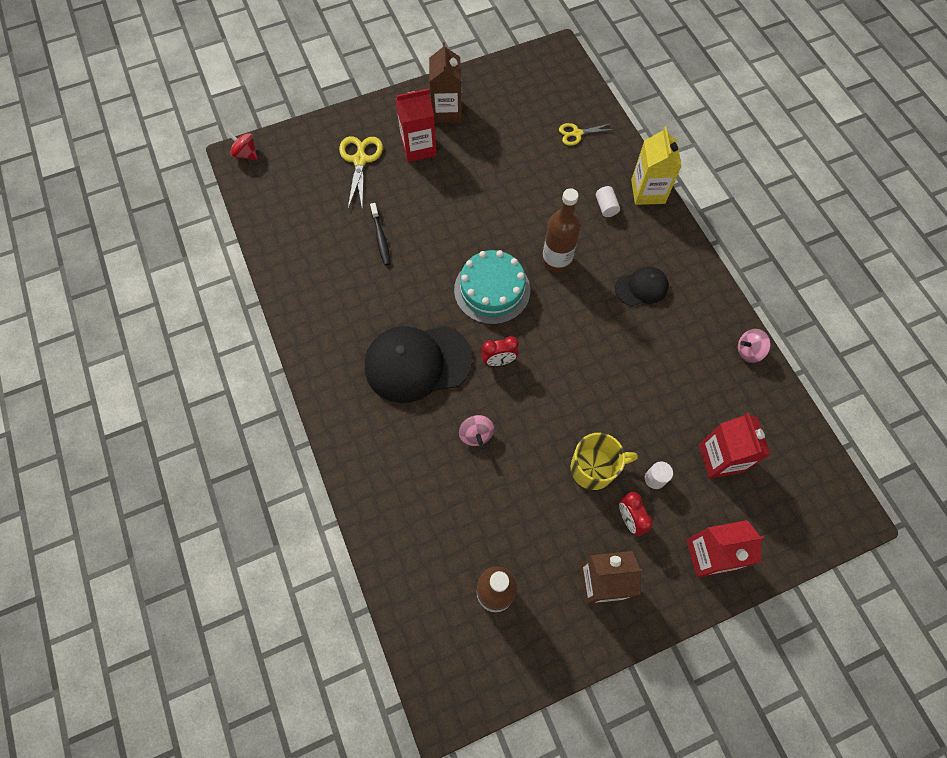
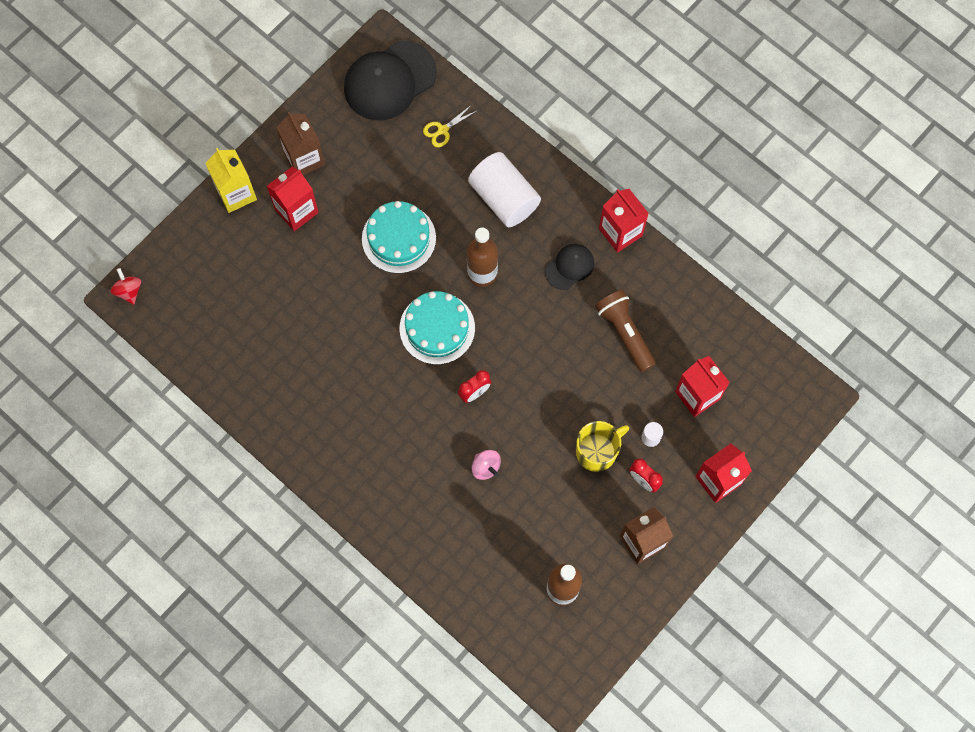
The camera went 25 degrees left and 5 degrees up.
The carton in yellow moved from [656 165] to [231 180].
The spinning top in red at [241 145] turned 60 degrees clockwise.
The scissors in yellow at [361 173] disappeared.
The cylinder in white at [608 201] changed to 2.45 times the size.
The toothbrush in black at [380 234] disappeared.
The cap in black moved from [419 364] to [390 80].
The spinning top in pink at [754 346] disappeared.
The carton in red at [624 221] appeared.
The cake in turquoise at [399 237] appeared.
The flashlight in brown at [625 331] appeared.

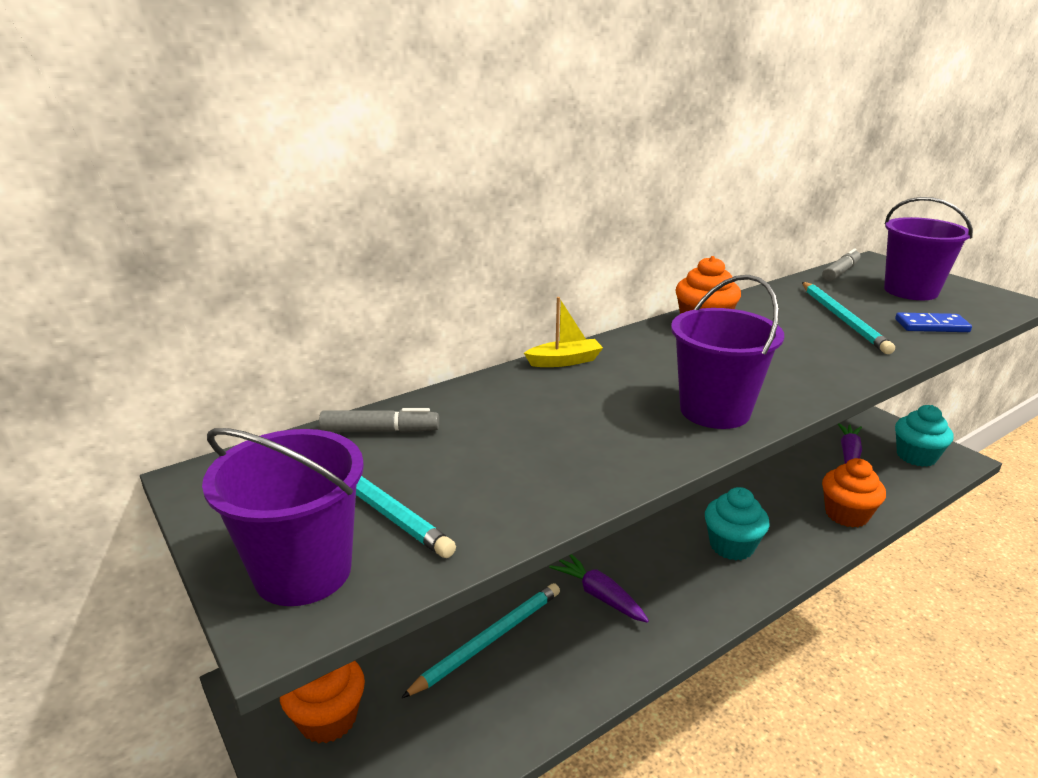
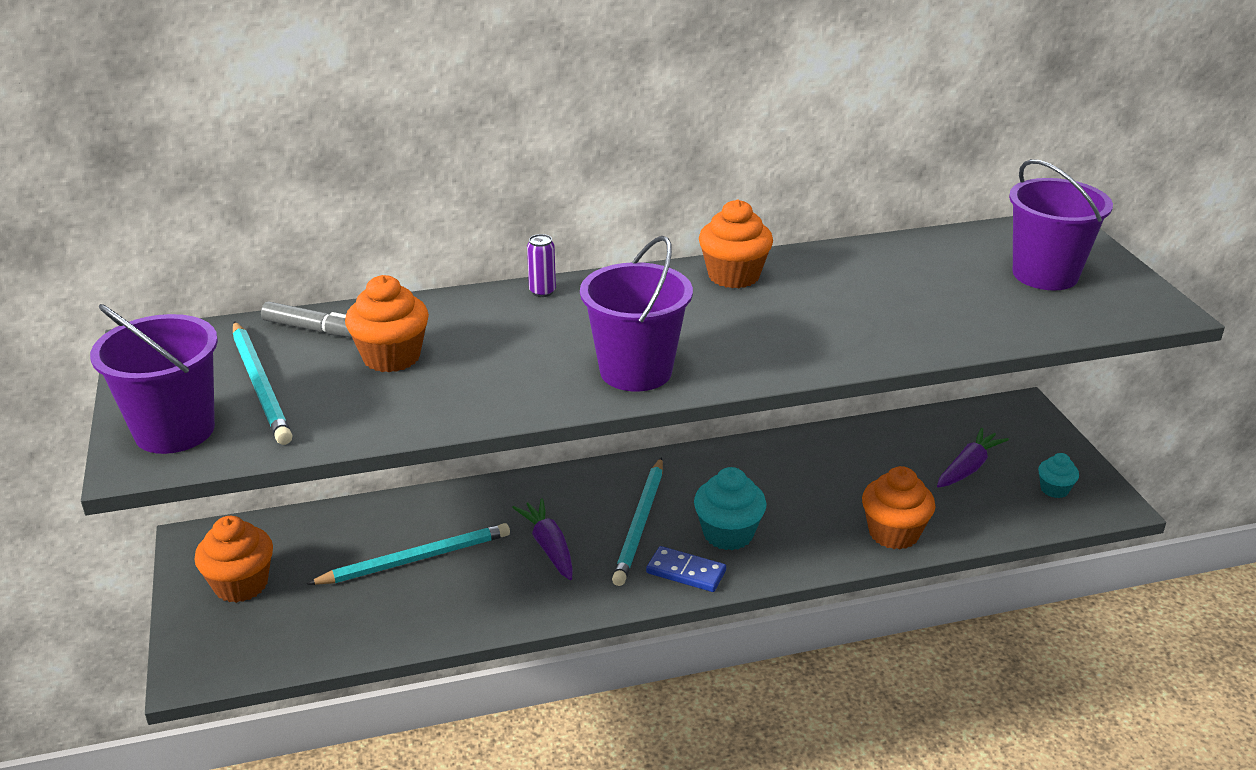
The camera went 20 degrees right and 5 degrees up.
The marker in grey at [841 264] disappeared.
The pencil in turquoise moved from [848 318] to [637 521].
The boat in yellow at [563 332] was replaced by the can in purple at [541 265].
The domino in blue moved from [933 322] to [686 569].
The cupcake in turquoise at [924 436] changed to 0.57 times the size.
The cupcake in orange at [387 323] appeared.

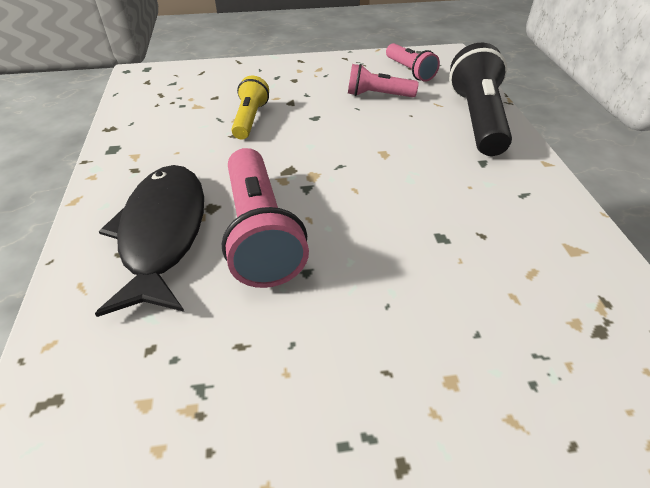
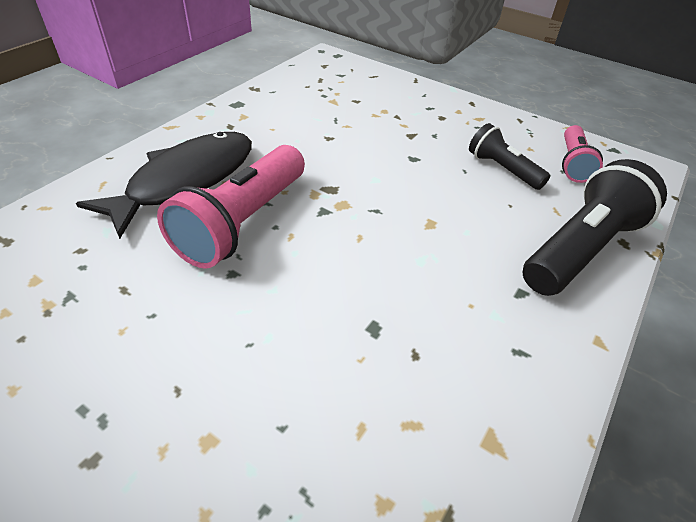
The camera went 40 degrees right and 0 degrees up.
The flashlight in pink at [383 80] became the flashlight in black at [509 156].
The flashlight in yellow at [250 107] disappeared.

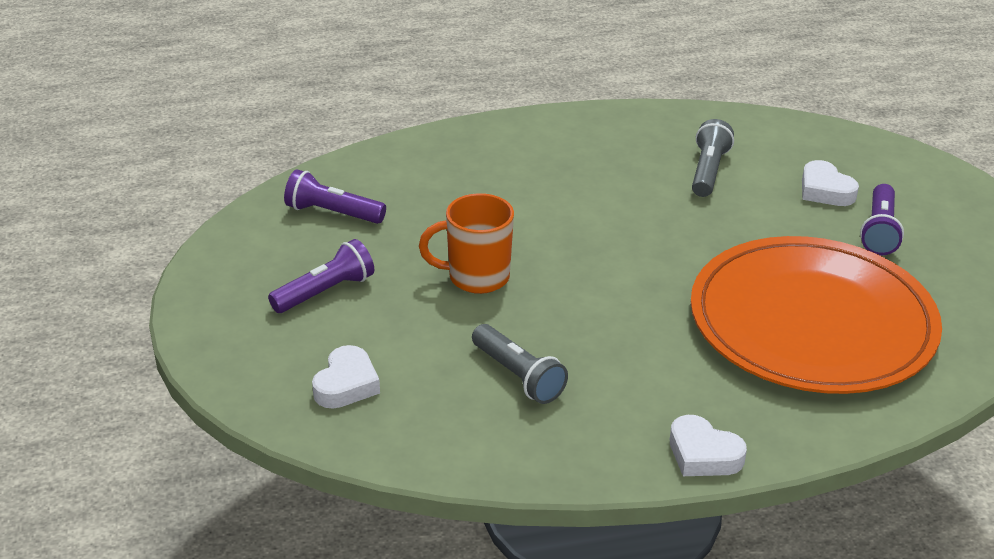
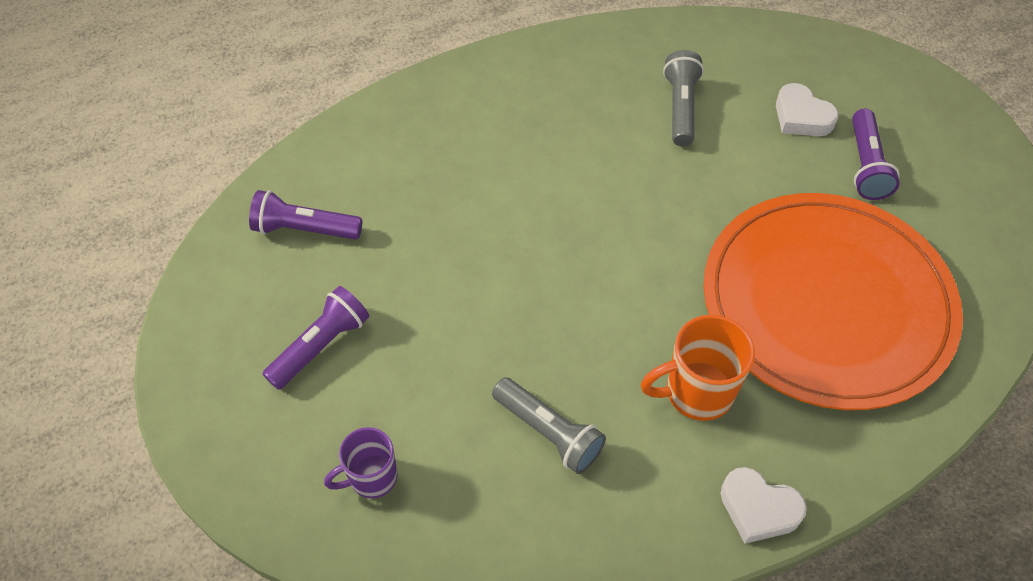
The camera went 10 degrees left and 20 degrees up.
The mug in orange moved from [466 243] to [698 368].
The heart in white at [346 377] was replaced by the mug in purple at [360 462].

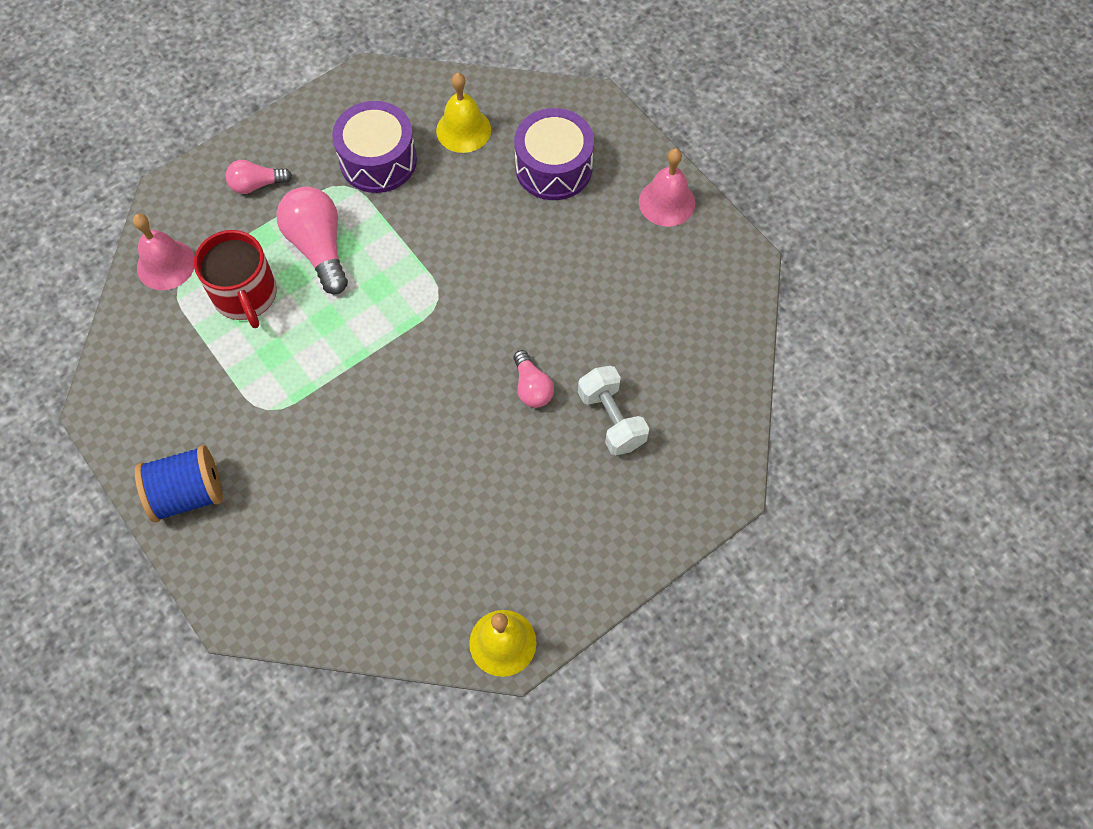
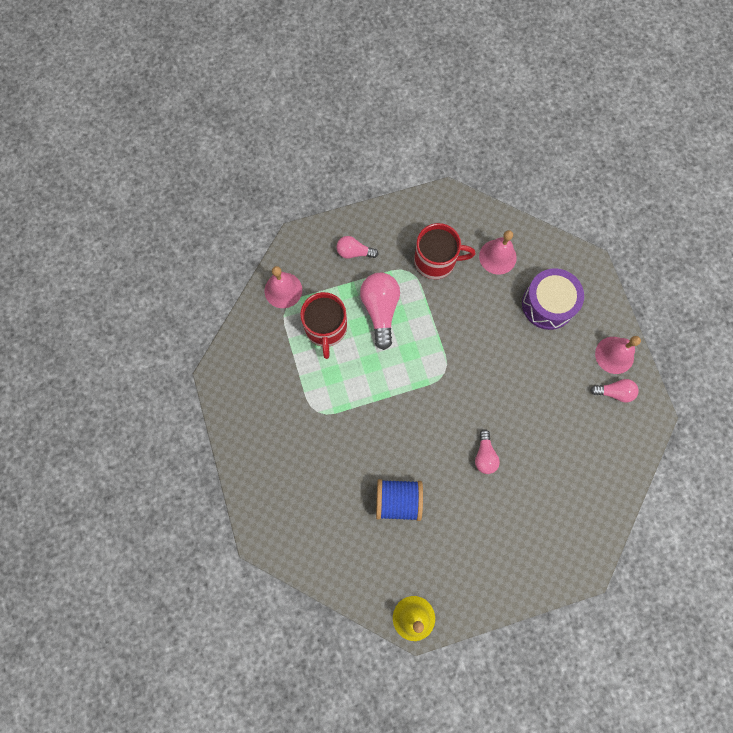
The camera went 20 degrees right and 10 degrees up.
The bell in yellow at [463 113] became the bell in pink at [498 252].
The drum in purple at [374 147] was replaced by the mug in red at [444 251].
The dumbbell in white at [613 410] disappeared.
The spool in blue moved from [179 483] to [399 500].
The light bulb in pink at [614 391] appeared.

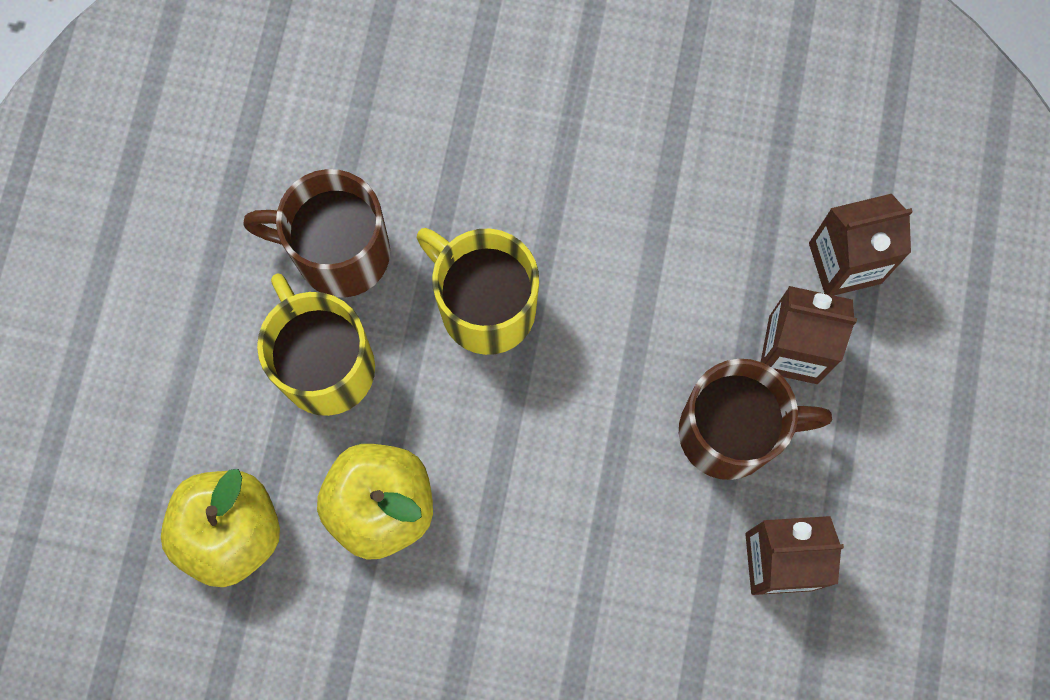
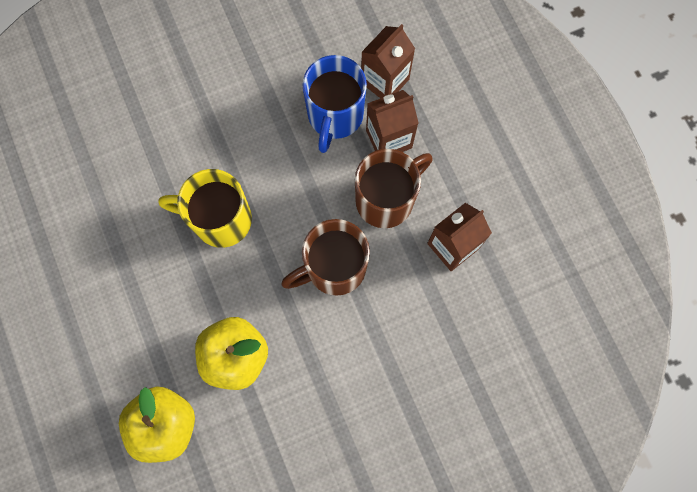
The camera went 35 degrees left and 0 degrees up.
The mug in brown moved from [316 233] to [325 257].
The mug in yellow at [316 344] disappeared.
The mug in blue at [334 104] appeared.

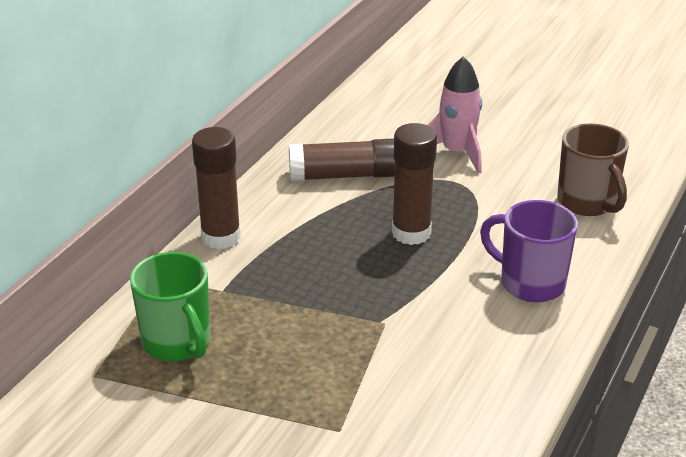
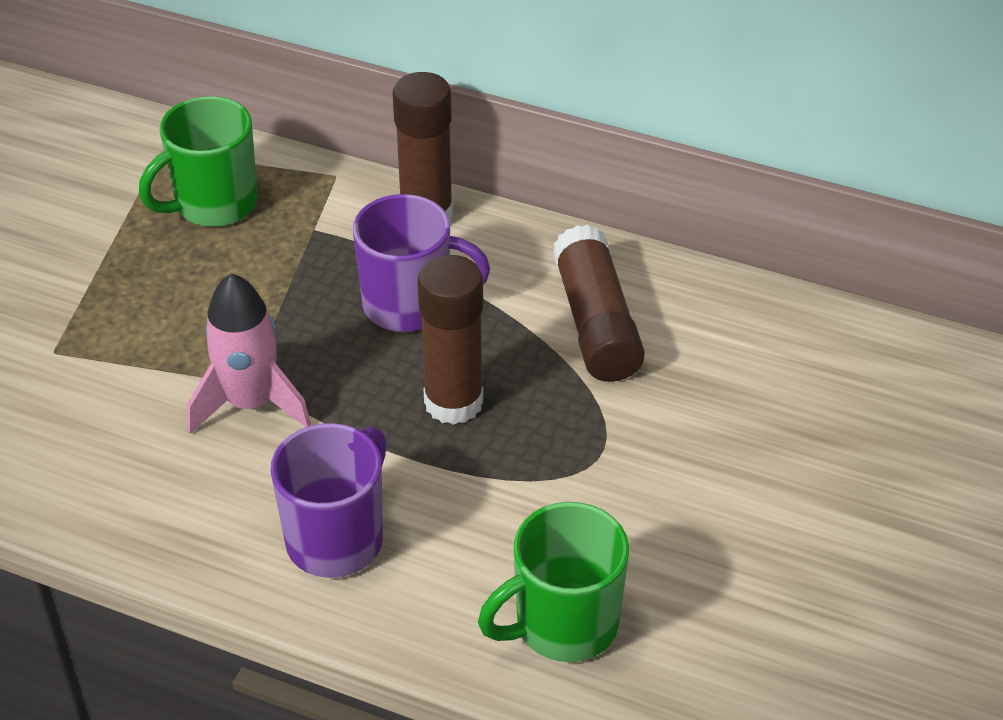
The camera went 85 degrees right and 10 degrees up.
The rocket in pink moved from [455 115] to [249 353].
The mug in brown at [593 170] became the mug in green at [553 582].
The mug in purple at [421 263] appeared.

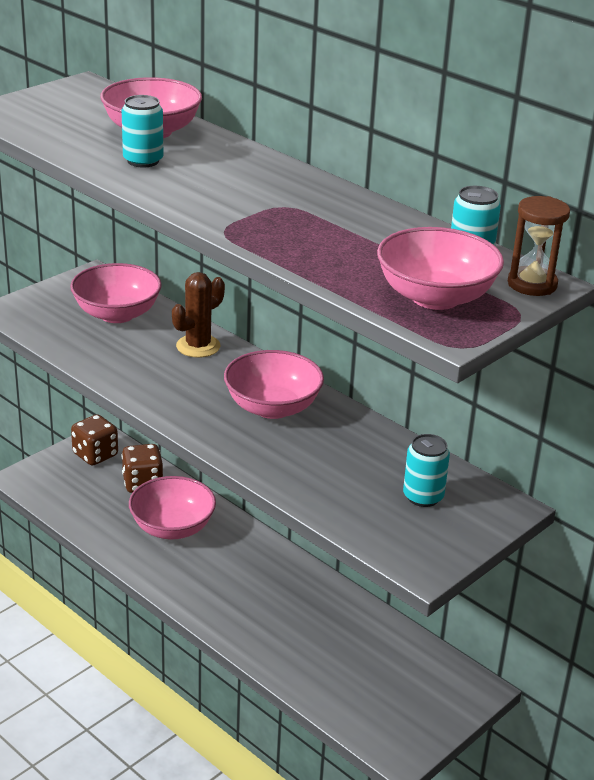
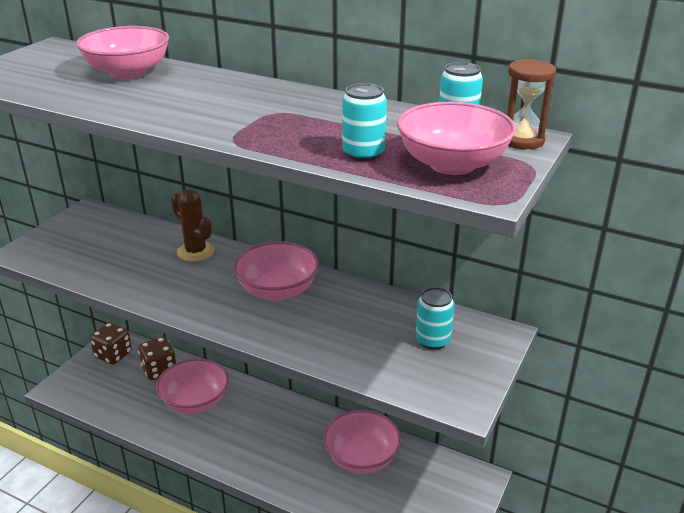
The camera went 15 degrees left and 0 degrees up.
The can in turquoise moved from [142 131] to [364 122].
The bowl in pink moved from [116 293] to [362 442].
The cactus in brown at [198 315] turned 75 degrees counterclockwise.

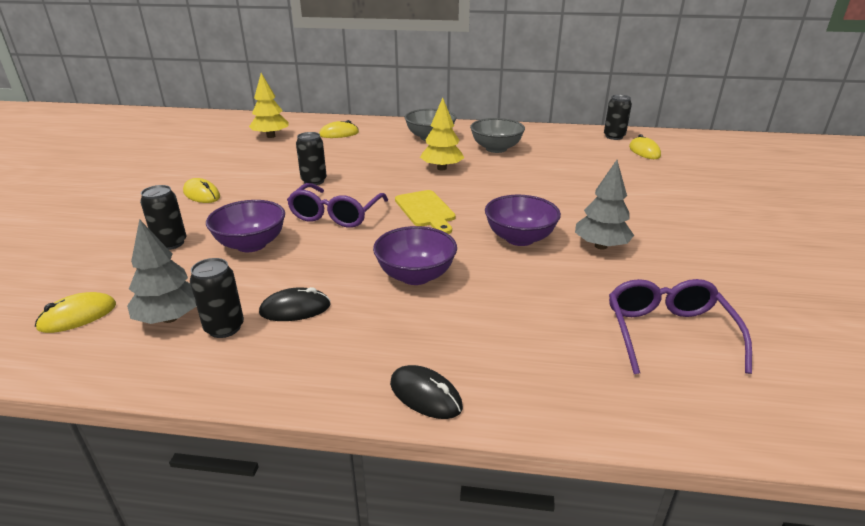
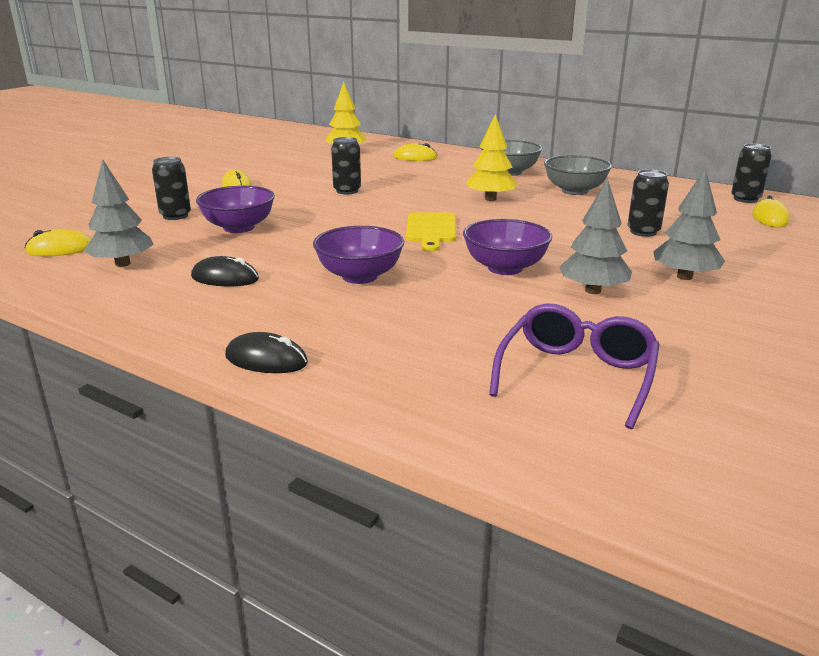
The camera went 25 degrees right and 5 degrees down.
The glasses in purple at [337 205] disappeared.
The can in black moved from [217 298] to [648 203].
The mouse in black at [426 392] turned 45 degrees counterclockwise.
The tree in grey at [689 224] appeared.

